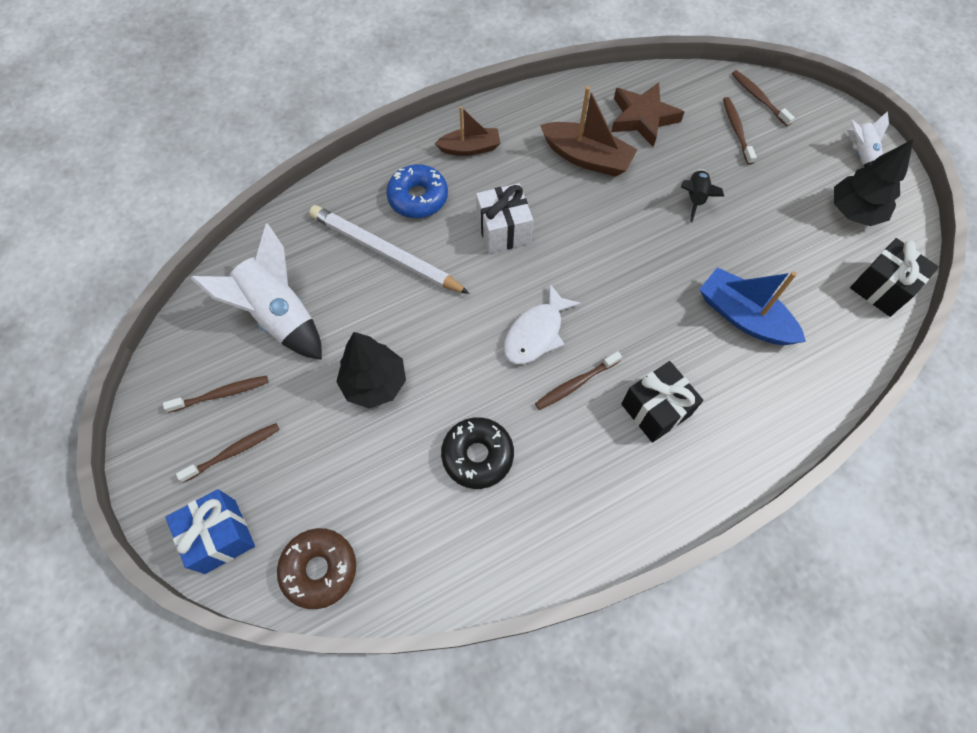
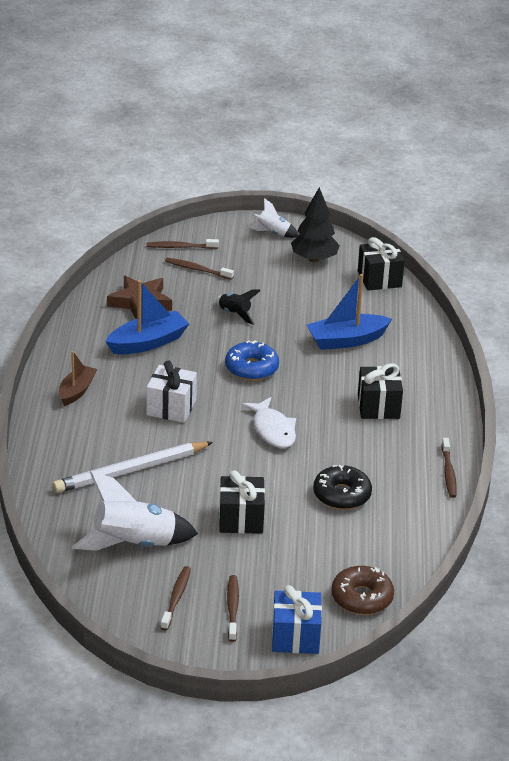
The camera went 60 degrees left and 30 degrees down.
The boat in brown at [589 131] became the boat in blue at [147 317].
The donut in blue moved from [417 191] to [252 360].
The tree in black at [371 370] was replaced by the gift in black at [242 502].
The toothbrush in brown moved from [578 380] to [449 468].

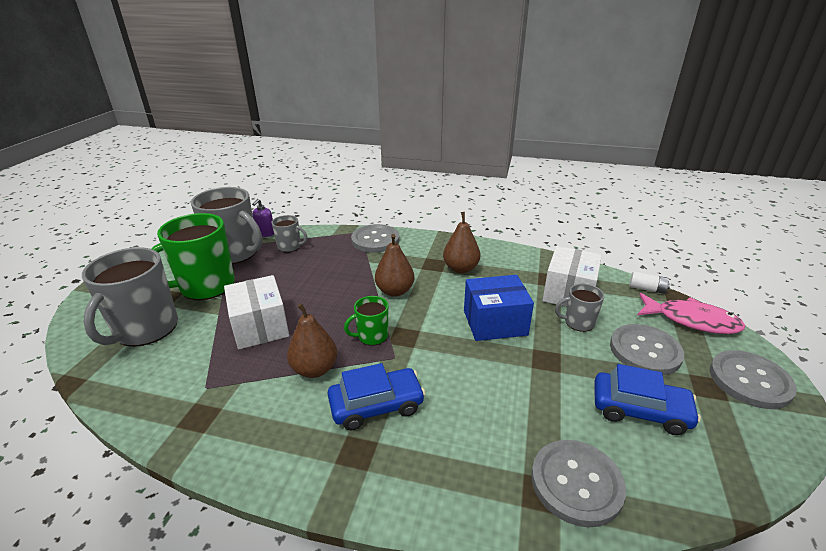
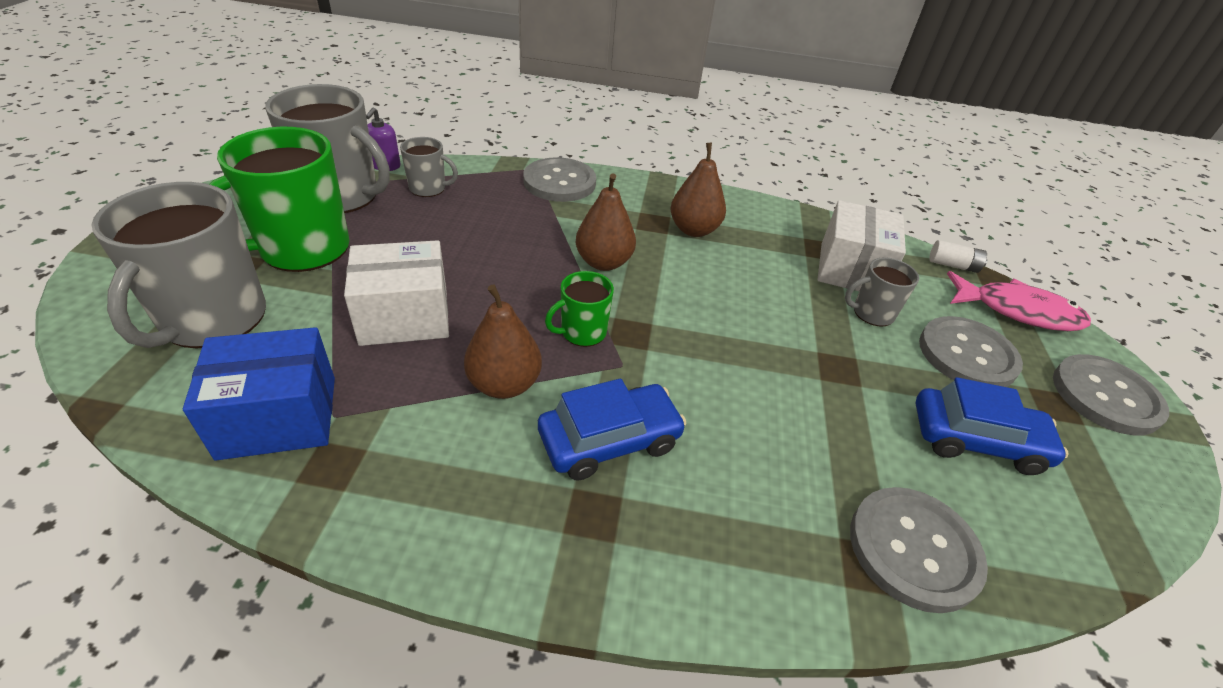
The camera went 10 degrees left and 10 degrees up.
The box in white at [256 312] turned 75 degrees counterclockwise.
The box in blue moved from [499 308] to [259 394].

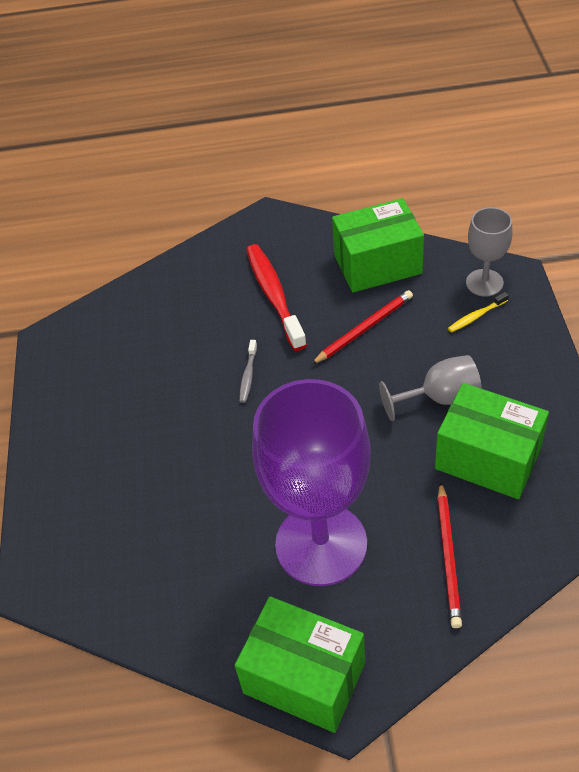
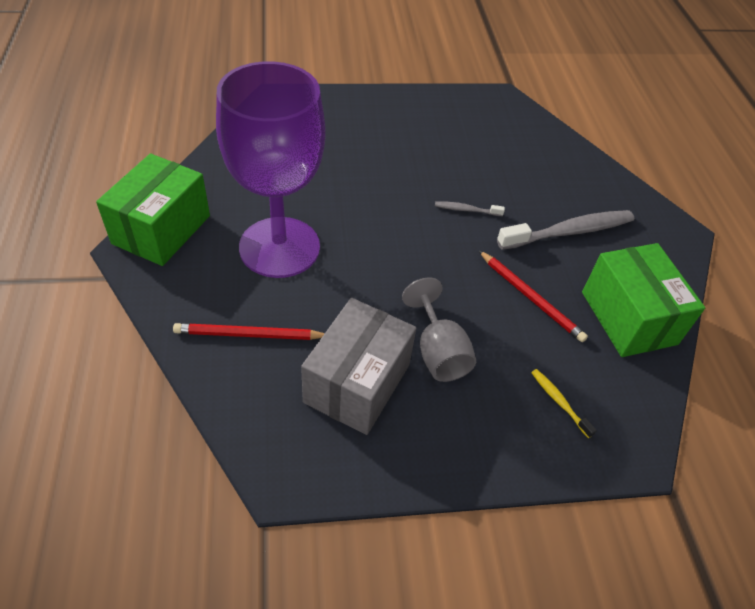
The camera went 80 degrees right and 0 degrees up.
The goblet in grey at [489 252] disappeared.
The toothbrush in red at [276 297] became the toothbrush in grey at [565 230].
The box in green at [492 441] became the box in grey at [358 366].

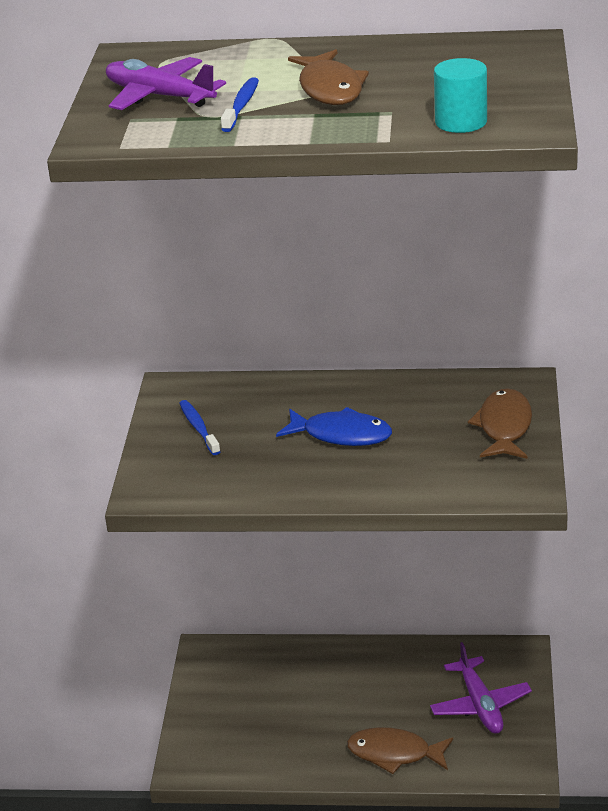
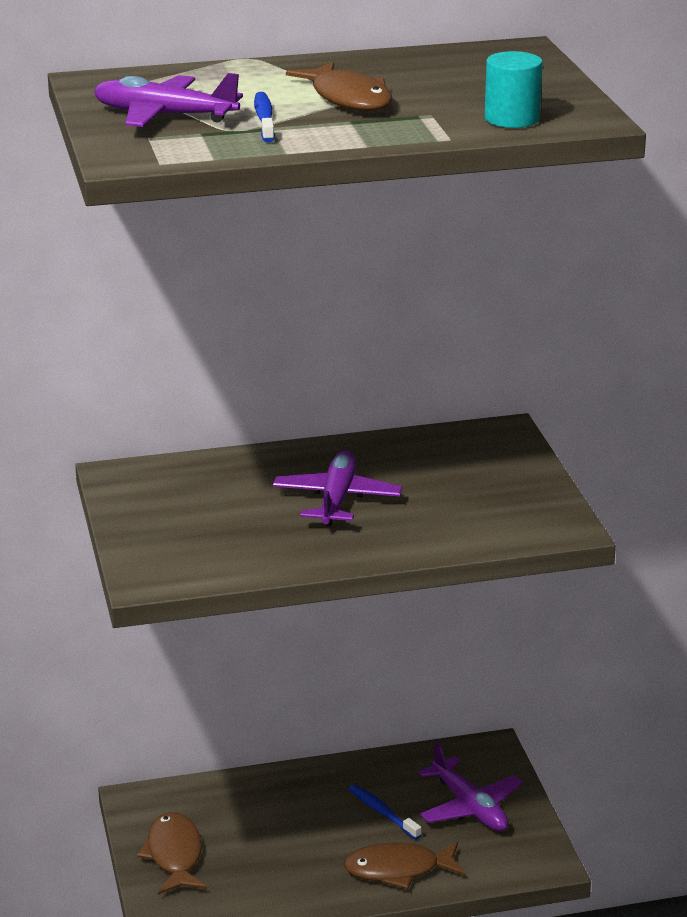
The camera went 20 degrees left and 5 degrees down.
The fish in brown moved from [500 423] to [172 853].
The toothbrush in blue moved from [200 427] to [385 812].
The fish in blue at [334 426] was replaced by the plane in purple at [337 488].

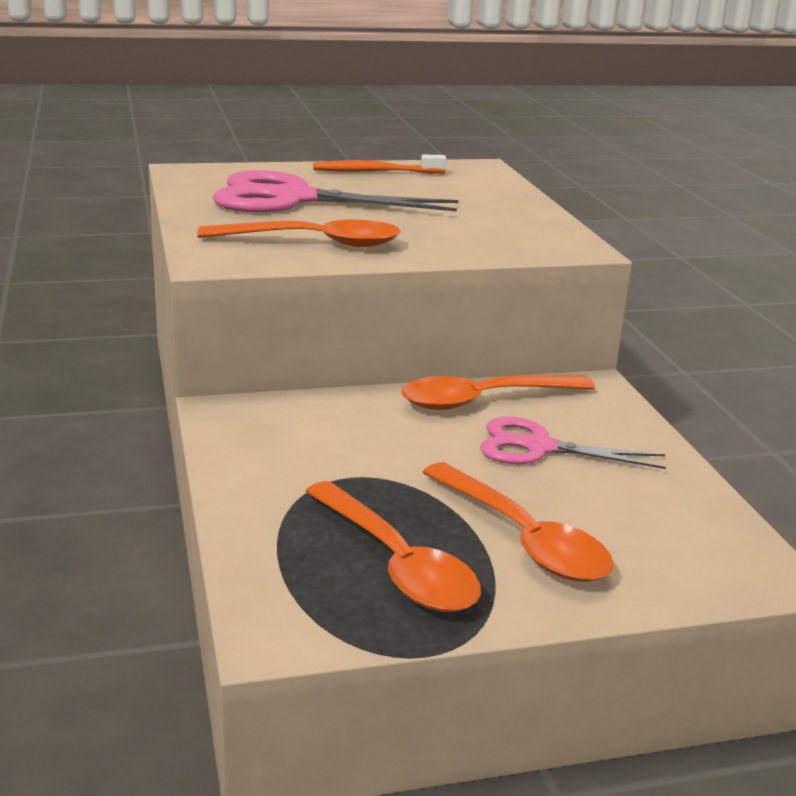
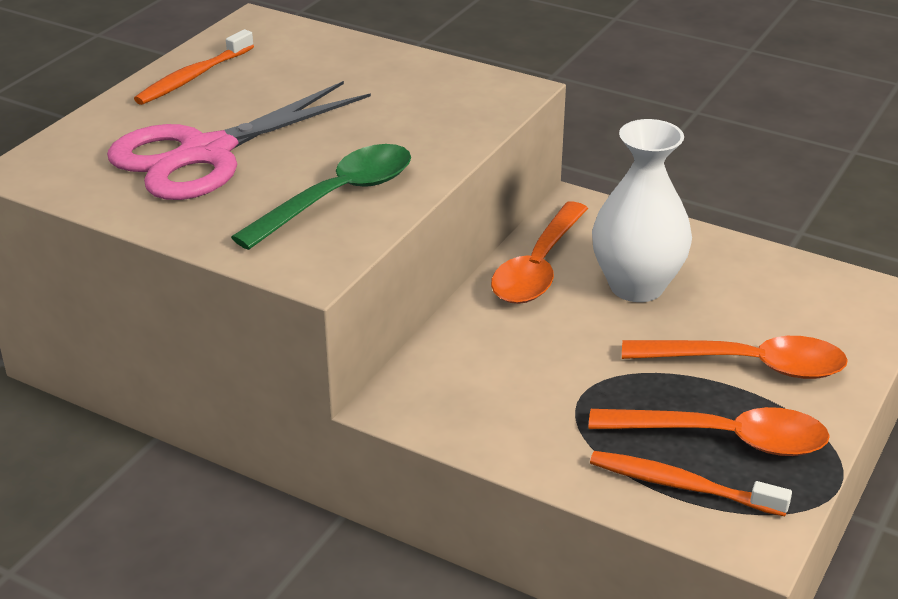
The camera went 45 degrees left and 10 degrees up.
The spoon in orange at [299 233] became the spoon in green at [321 197].
The scissors in pink at [573 443] was replaced by the vase in white at [642 210].
The toothbrush in orange at [691 483] appeared.

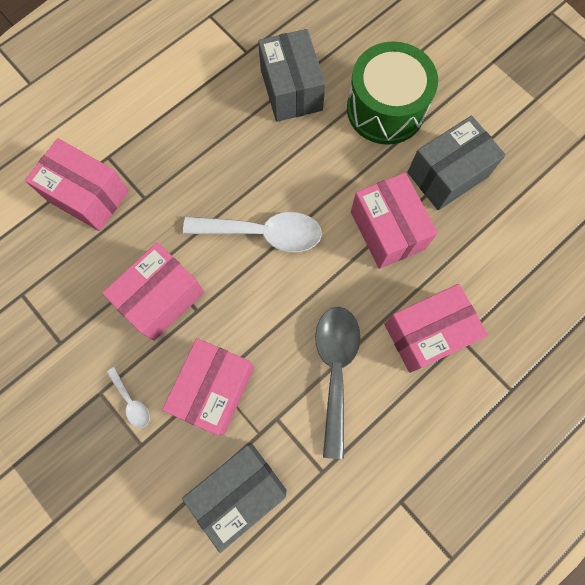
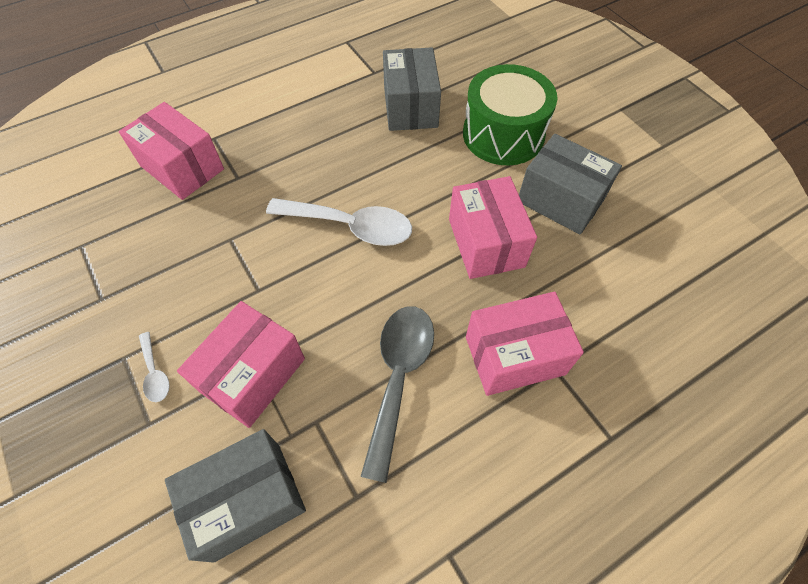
The camera went 10 degrees right and 15 degrees down.
The box in grey at [456 162] turned 60 degrees clockwise.
The box in pink at [153 291] disappeared.

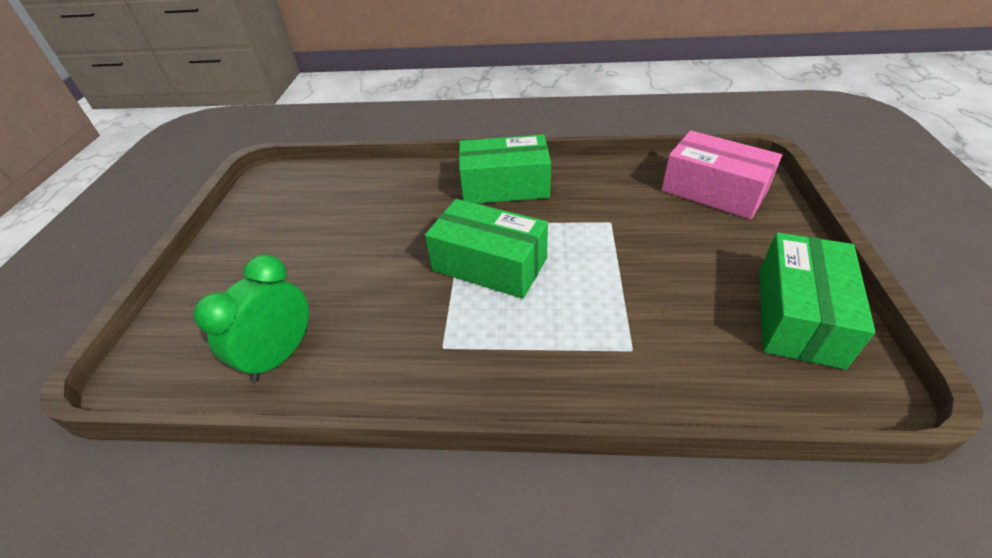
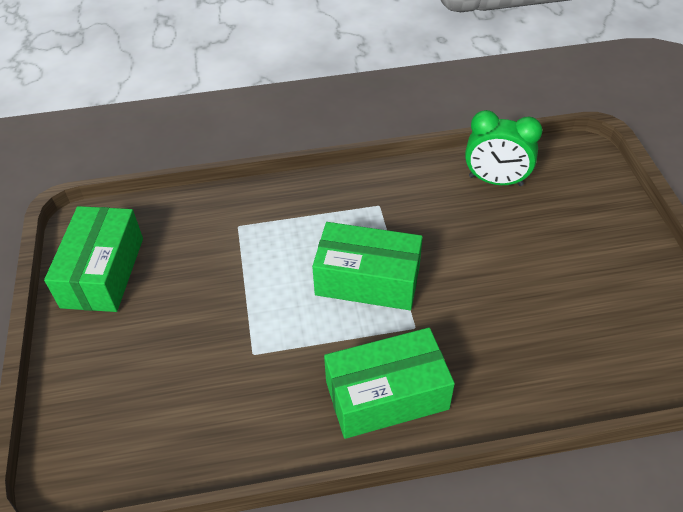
The camera went 165 degrees right and 5 degrees up.
The box in pink at [721 175] disappeared.
The clock in green at [251 318] turned 90 degrees clockwise.

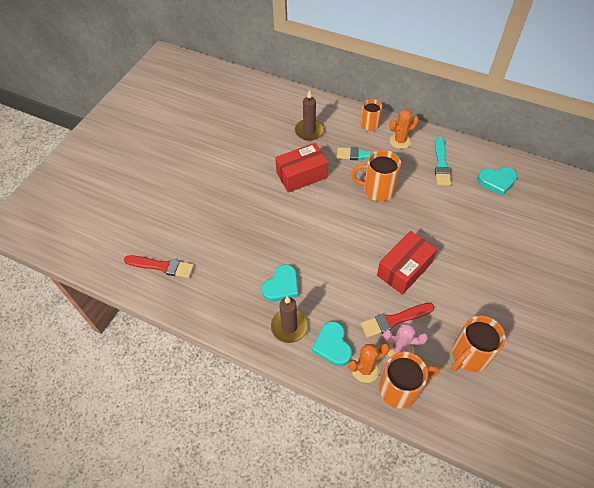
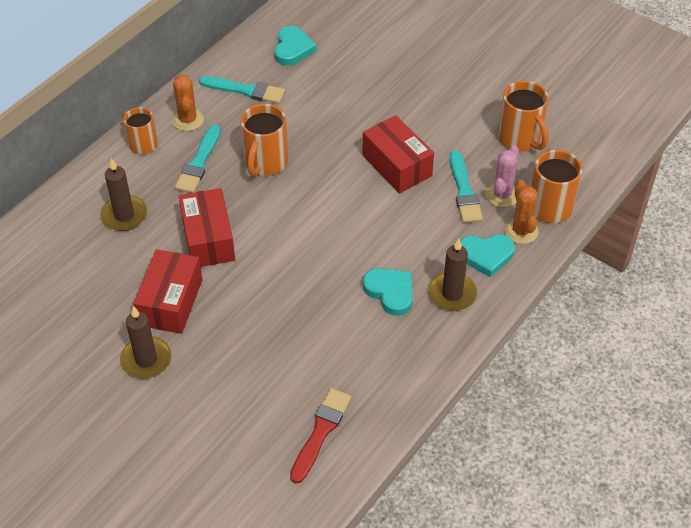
The camera went 80 degrees left and 5 degrees down.
The brush in red at [397 320] became the brush in turquoise at [466 186].
The box in red at [167 291] appeared.
The candle in brown at [145 342] appeared.

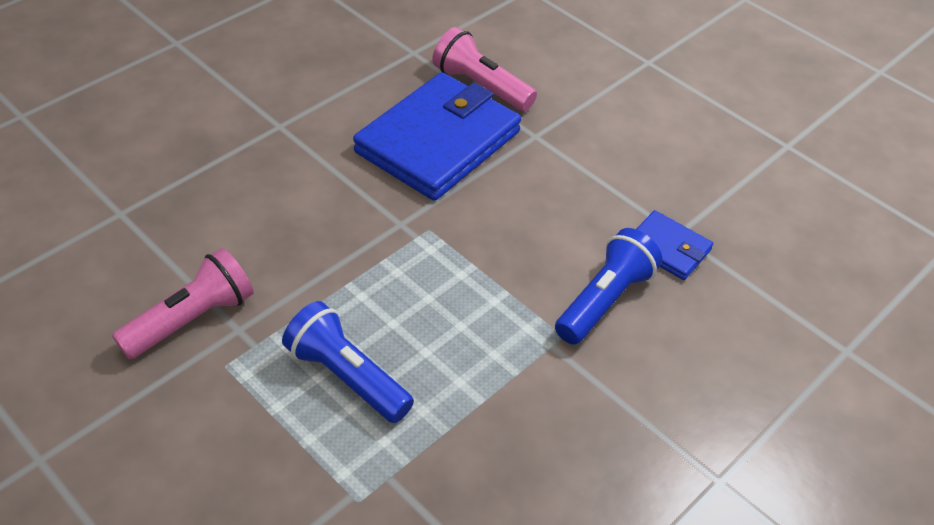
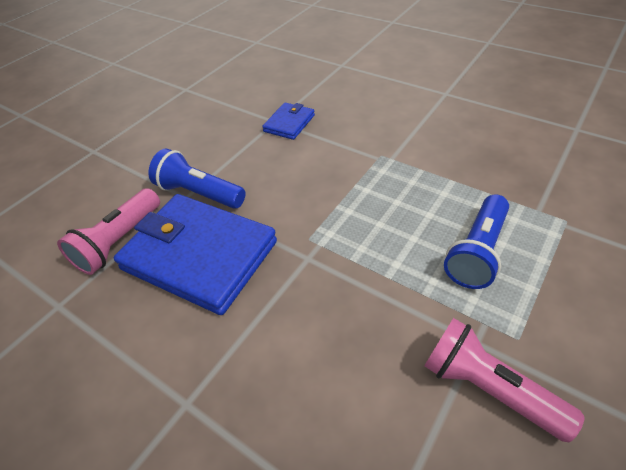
The camera went 95 degrees left and 0 degrees up.
The flashlight in blue moved from [608 286] to [197 179].

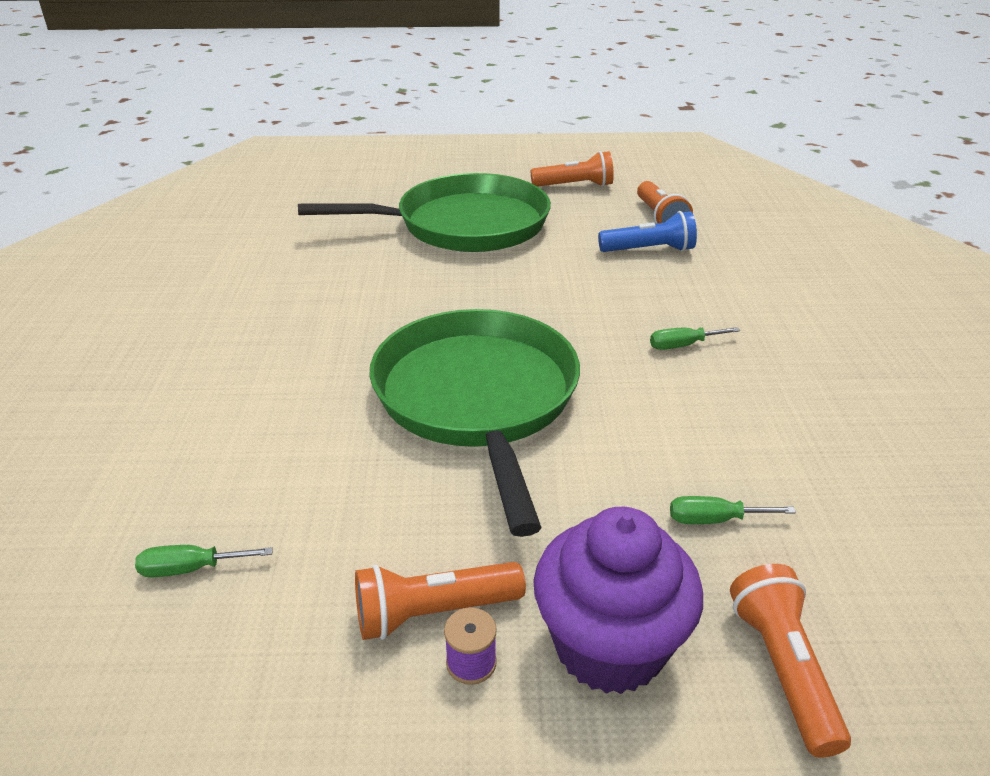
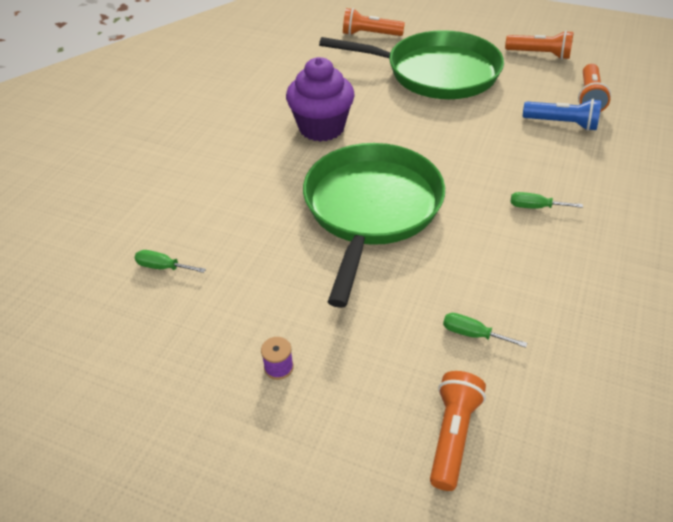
The camera went 25 degrees right and 10 degrees up.
The cupcake in purple moved from [618 600] to [320 99].
The flashlight in orange moved from [440 601] to [374 22].

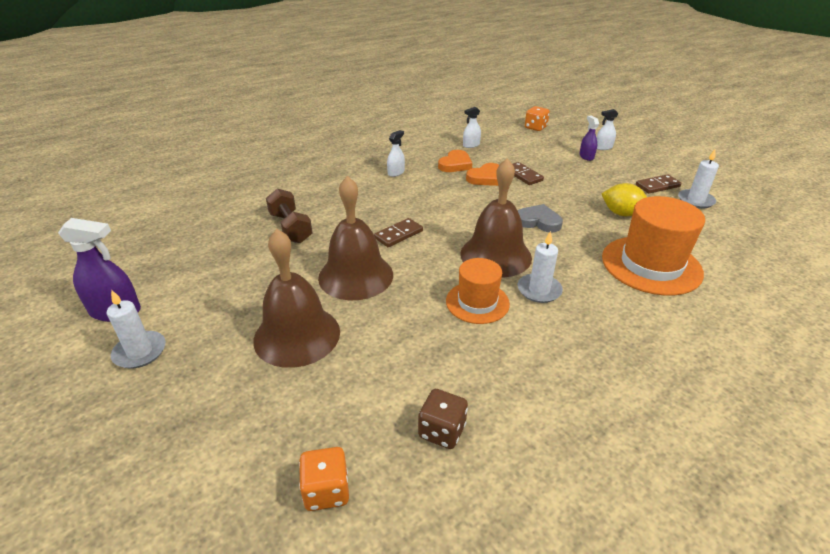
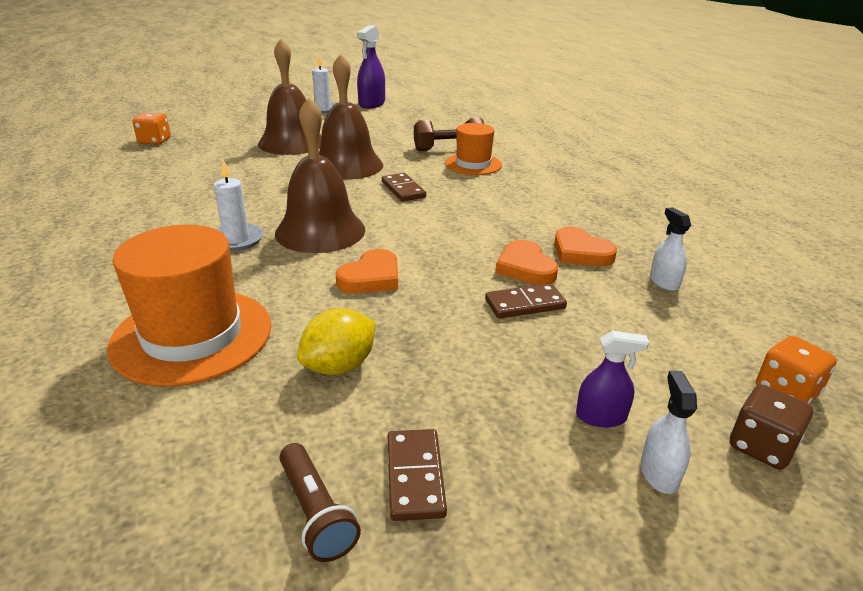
The camera went 105 degrees right and 5 degrees down.
The spray bottle in white at [396 153] disappeared.
The candle in white at [698 178] was replaced by the flashlight in brown at [320 502].
The heart in grey at [540 218] became the heart in orange at [367 271].
The hat in orange moved from [478 291] to [473 149].
The dice in brown moved from [443 419] to [771 427].

